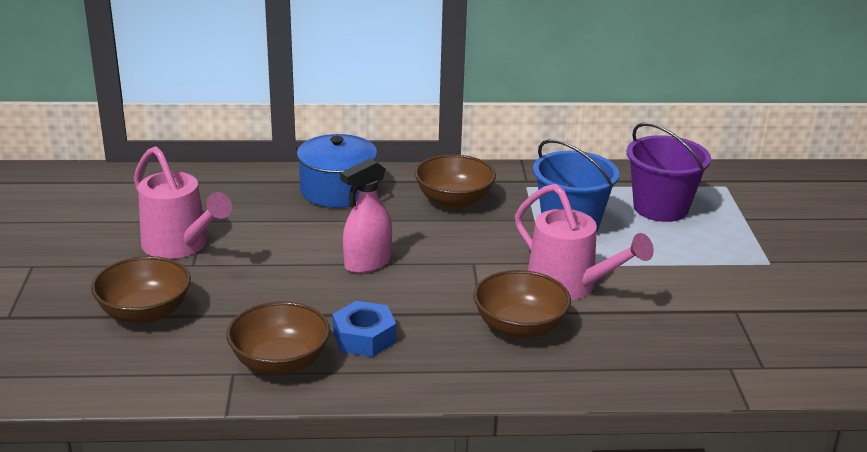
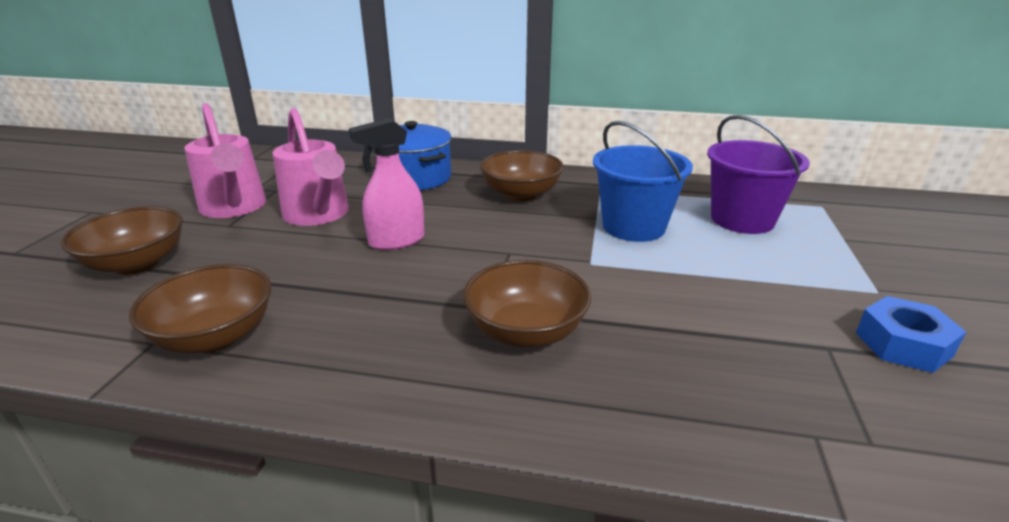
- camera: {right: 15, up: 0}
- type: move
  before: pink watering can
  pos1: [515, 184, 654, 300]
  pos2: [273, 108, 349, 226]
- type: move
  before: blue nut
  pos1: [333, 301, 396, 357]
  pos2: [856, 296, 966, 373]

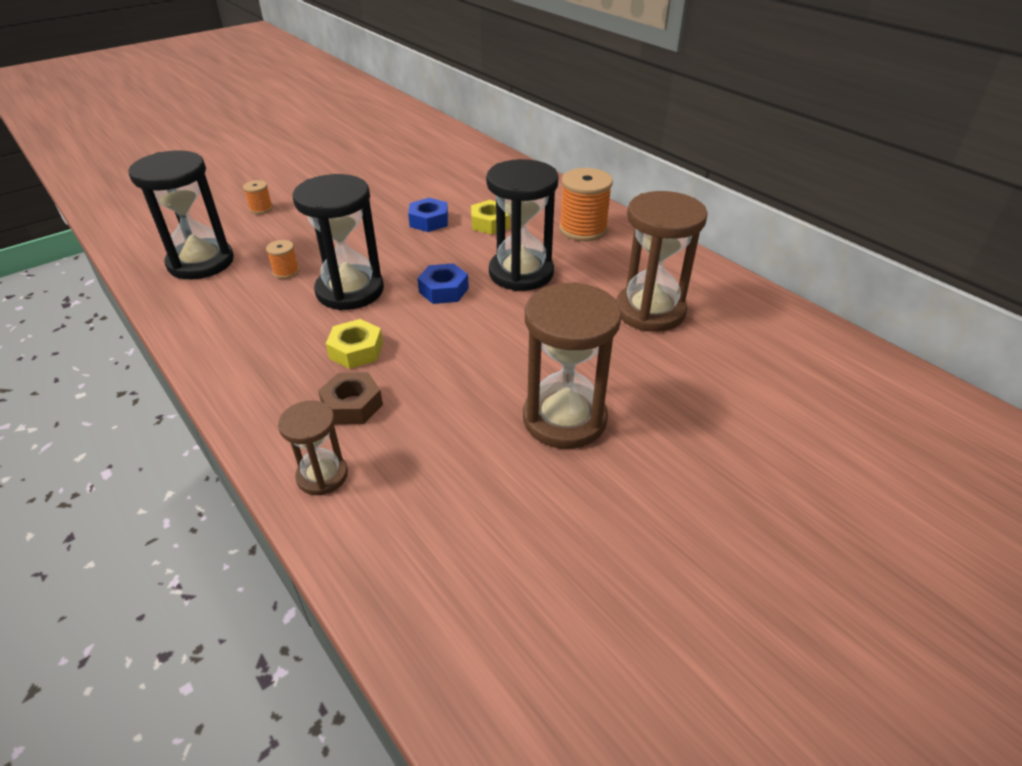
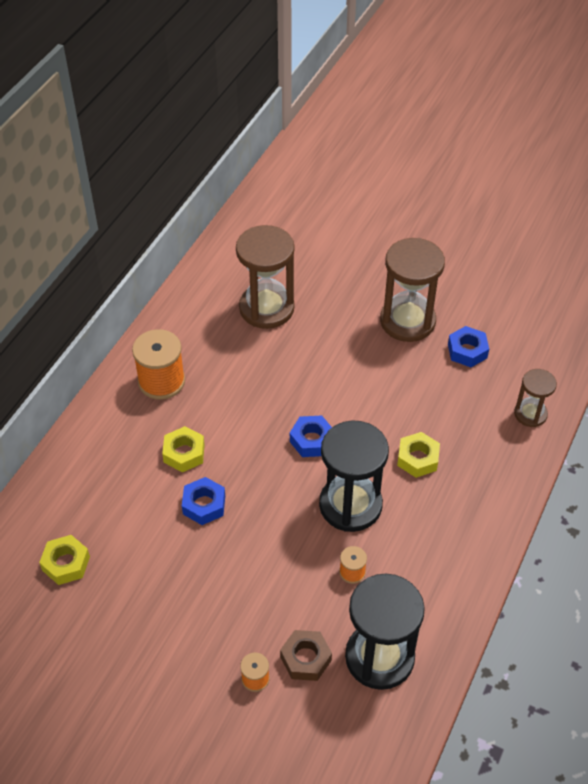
- camera: {right: -115, up: 10}
- type: delete
  before: black hourglass
  pos1: [486, 159, 559, 291]
- type: move
  before: brown nut
  pos1: [318, 372, 383, 425]
  pos2: [280, 630, 332, 681]
- type: insert
  after: blue nut
  pos2: [448, 326, 489, 367]
- type: insert
  after: yellow nut
  pos2: [39, 535, 90, 585]

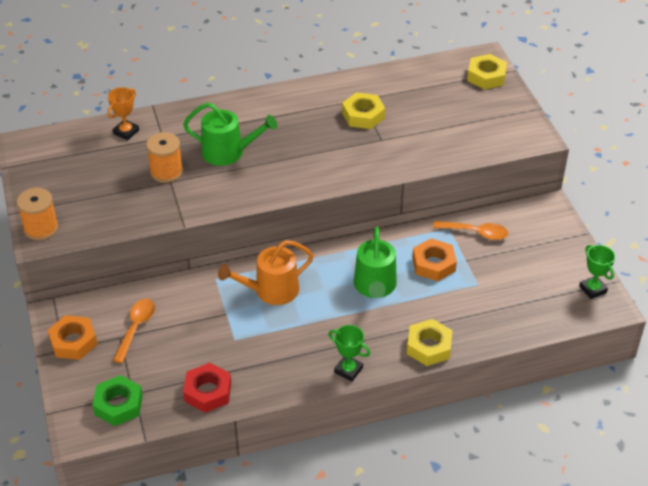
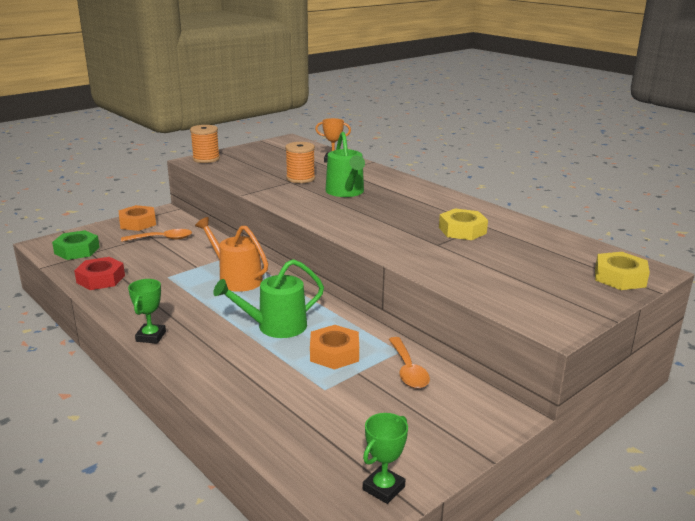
- camera: {right: 65, up: -20}
- type: delete
  before: yellow nut
  pos1: [407, 319, 453, 366]

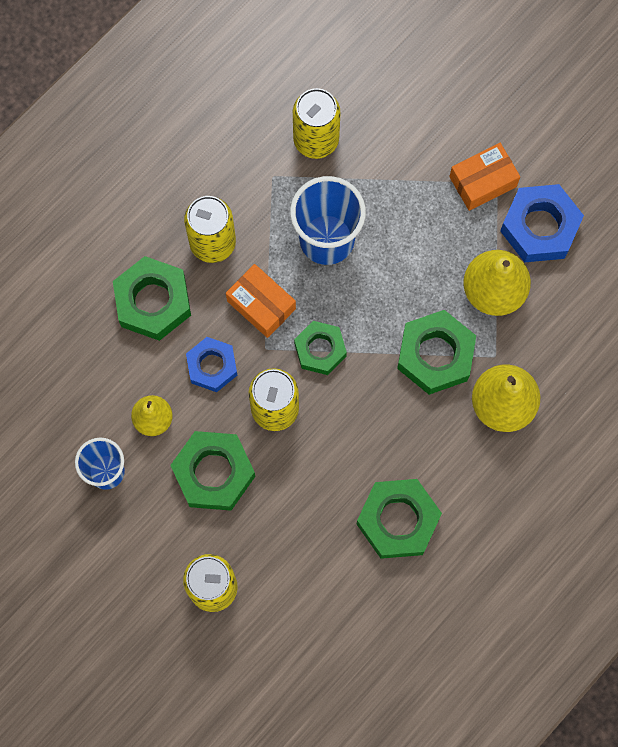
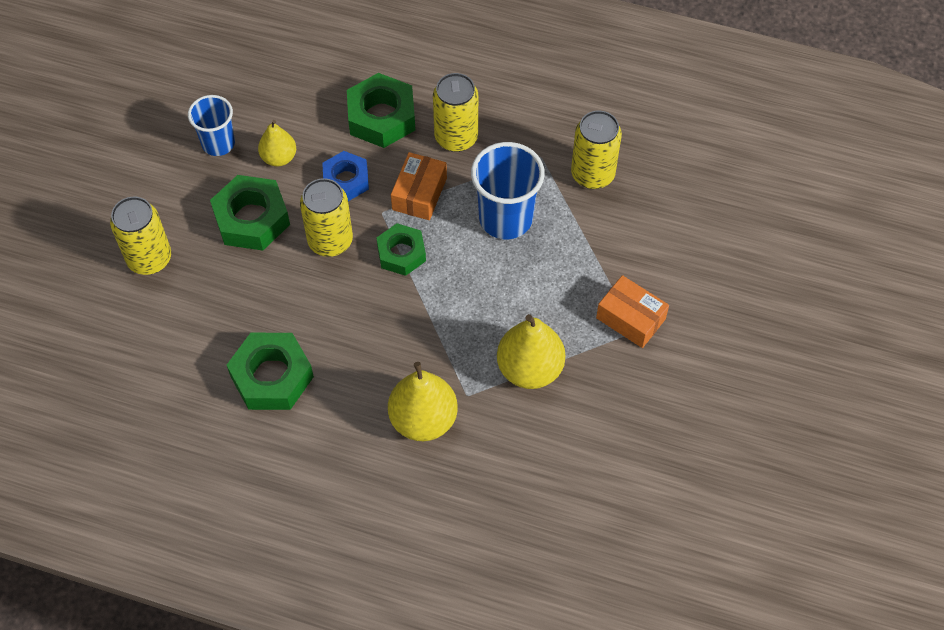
- camera: {right: 65, up: -15}
- type: delete
  before: blue nut
  pos1: [500, 184, 584, 262]
- type: delete
  before: green nut
  pos1: [397, 310, 476, 395]

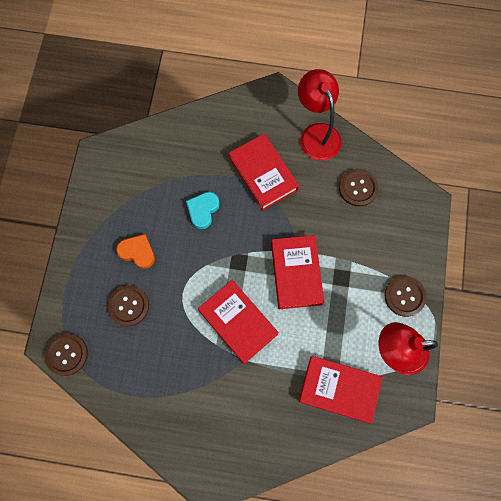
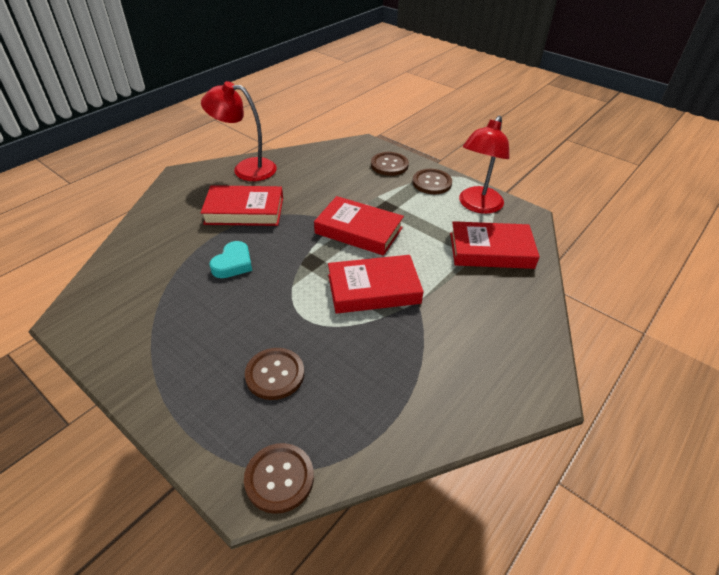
- camera: {right: -60, up: -30}
- type: move
  before: brown button
  pos1: [339, 169, 378, 207]
  pos2: [371, 152, 409, 176]
- type: rotate
  before: turquoise heart
  pos1: [186, 192, 220, 229]
  pos2: [210, 241, 252, 278]
  turn: -120
- type: delete
  before: orange heart
  pos1: [116, 234, 155, 269]
- type: rotate
  before: red book
  pos1: [299, 356, 383, 424]
  pos2: [450, 221, 540, 269]
  turn: 45

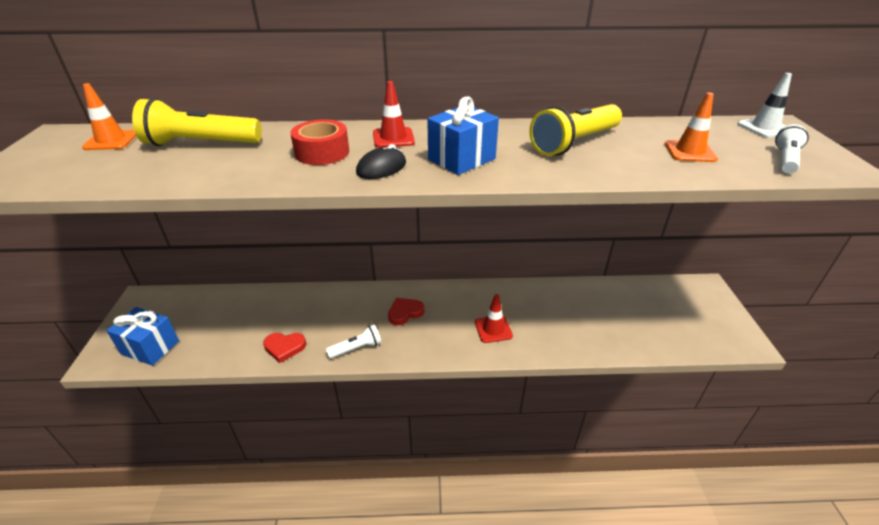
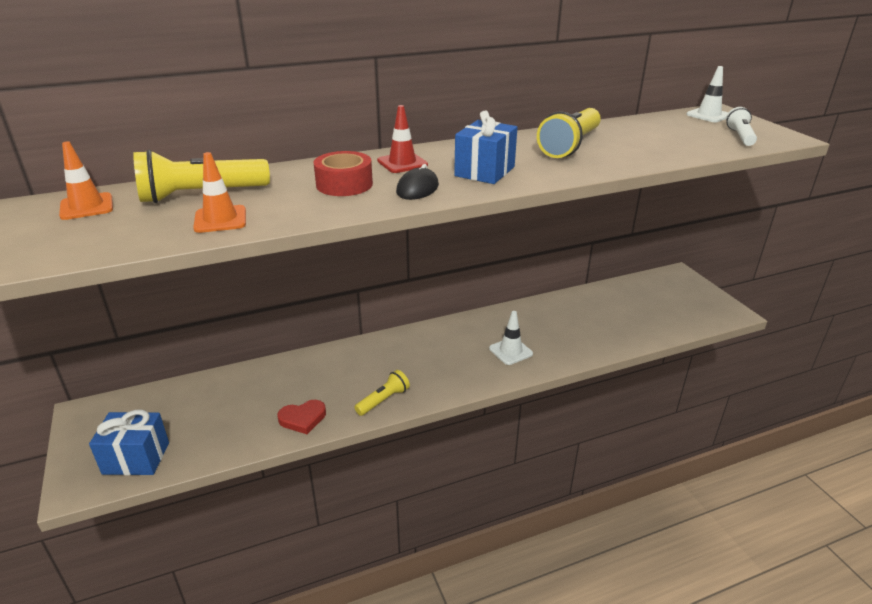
- camera: {right: -20, up: -5}
- type: move
  before: orange traffic cone
  pos1: [665, 92, 718, 162]
  pos2: [193, 152, 246, 233]
- type: recolor
  before: red traffic cone
  after: white traffic cone
  pos1: [475, 294, 513, 343]
  pos2: [489, 311, 533, 365]
- type: delete
  before: red heart
  pos1: [388, 298, 425, 325]
- type: recolor
  before: white flashlight
  after: yellow flashlight
  pos1: [326, 324, 382, 359]
  pos2: [354, 370, 410, 416]

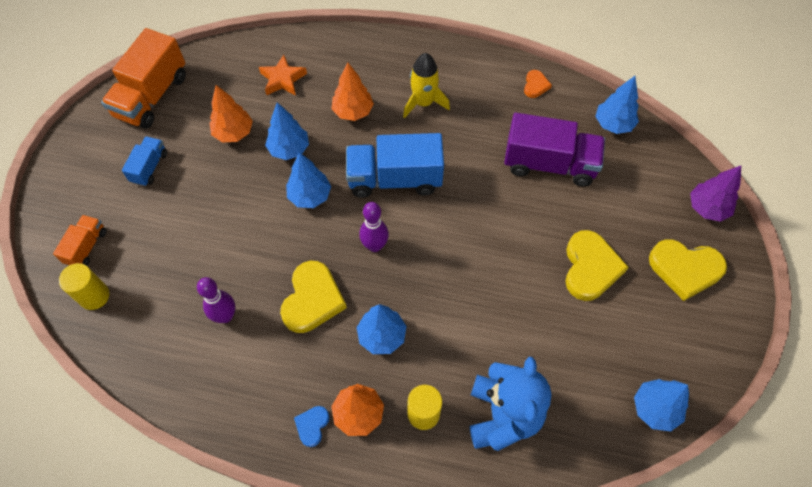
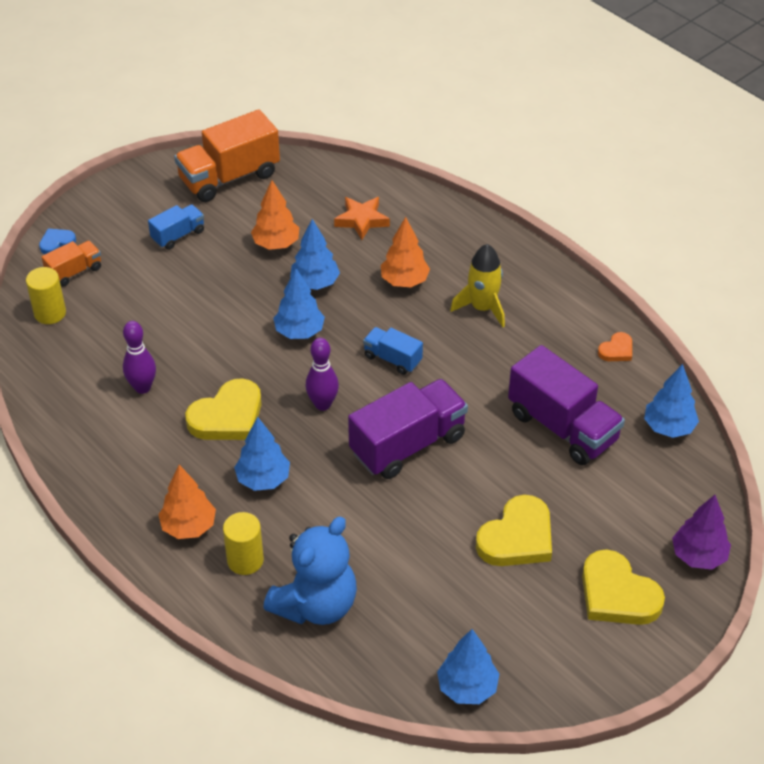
- camera: {right: 35, up: -15}
- type: resize
  before: blue truck
  pos1: [346, 133, 444, 198]
  pos2: [363, 327, 423, 375]
  scale: 0.52
- type: move
  before: blue heart
  pos1: [294, 406, 330, 447]
  pos2: [39, 229, 76, 254]
- type: insert
  after: purple truck
  pos2: [348, 379, 468, 479]

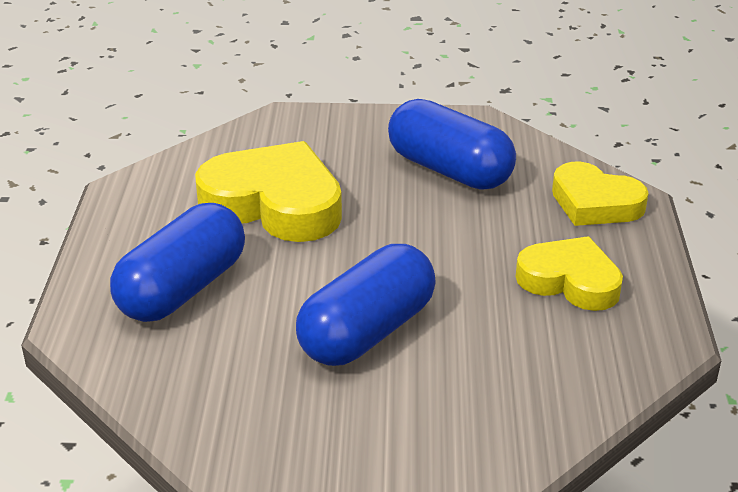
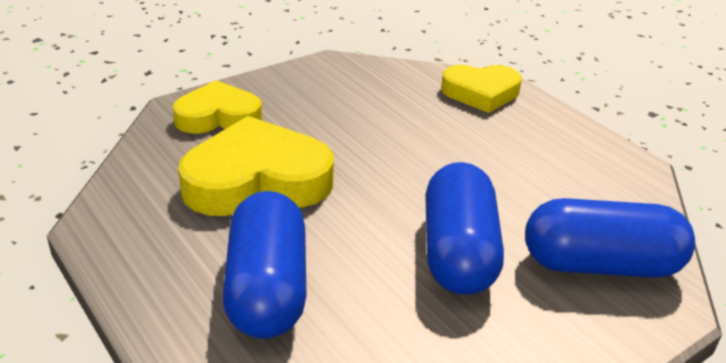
- camera: {right: -40, up: 0}
- type: move
  before: blue capsule
  pos1: [388, 99, 516, 189]
  pos2: [525, 198, 695, 278]
- type: move
  before: yellow heart
  pos1: [516, 236, 623, 311]
  pos2: [173, 80, 262, 134]

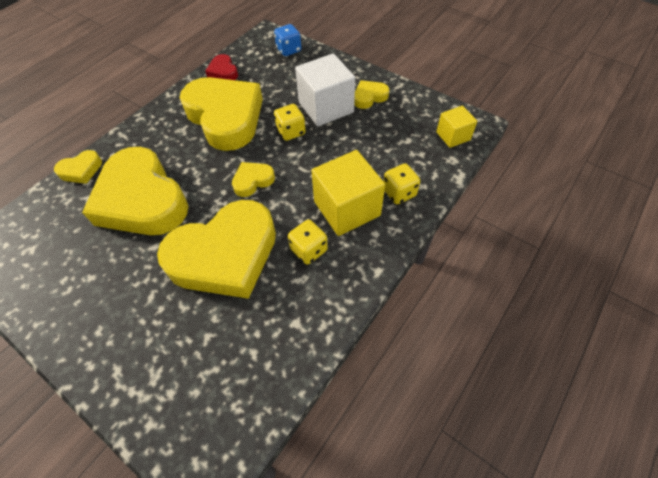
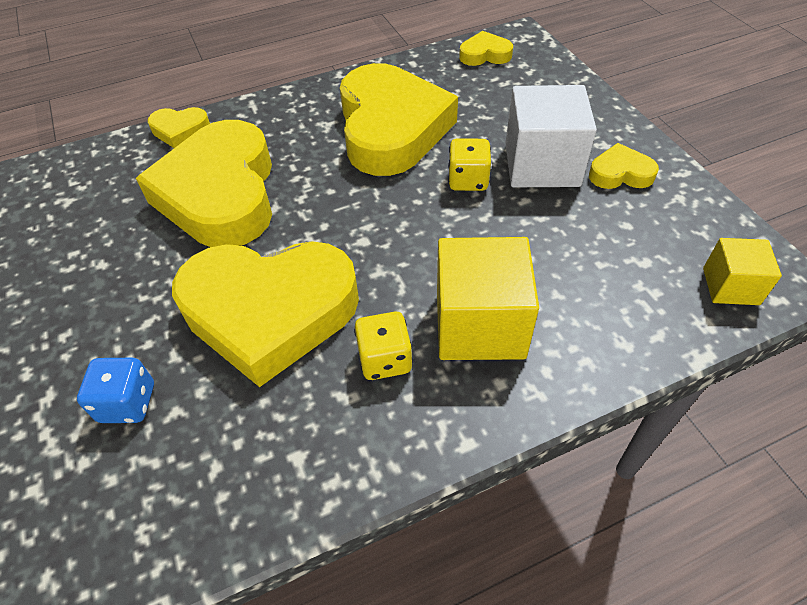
- camera: {right: 30, up: -5}
- type: move
  before: blue dice
  pos1: [274, 24, 301, 56]
  pos2: [77, 358, 154, 423]
- type: delete
  before: red heart
  pos1: [205, 54, 238, 80]
- type: move
  before: yellow heart
  pos1: [232, 162, 275, 197]
  pos2: [459, 31, 513, 66]
- type: delete
  before: yellow dice
  pos1: [384, 163, 420, 204]

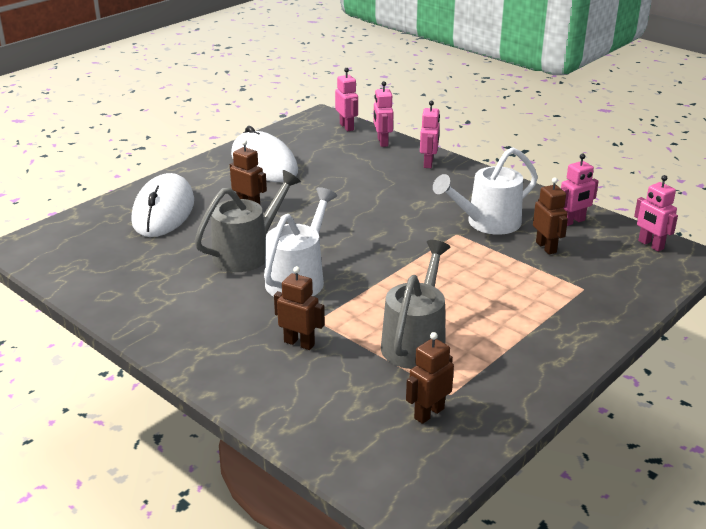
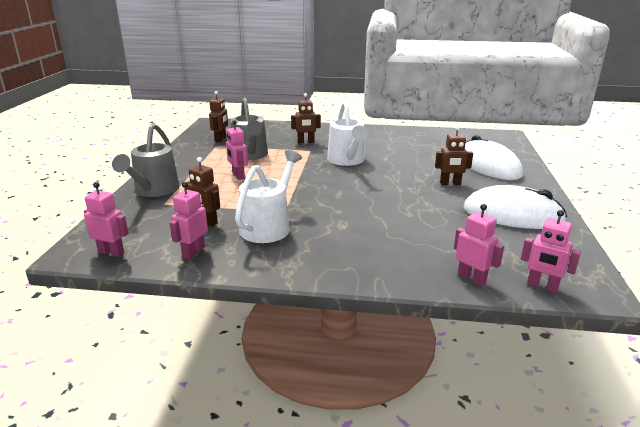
- camera: {right: 145, up: -5}
- type: move
  before: pink robot
  pos1: [420, 101, 440, 168]
  pos2: [226, 120, 248, 180]
- type: move
  before: grey watering can
  pos1: [195, 170, 301, 272]
  pos2: [112, 123, 180, 197]

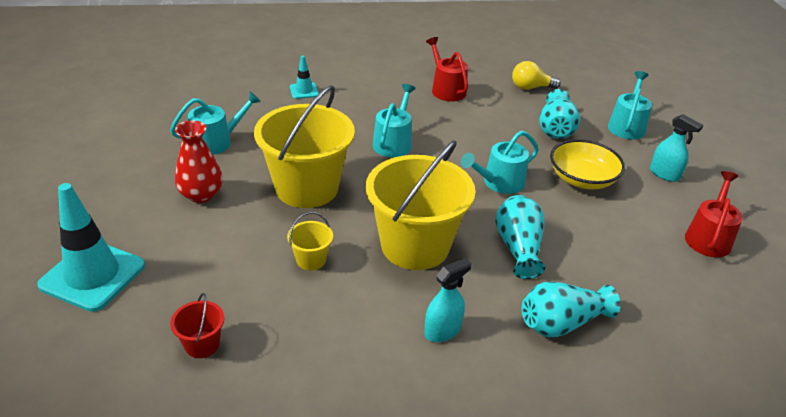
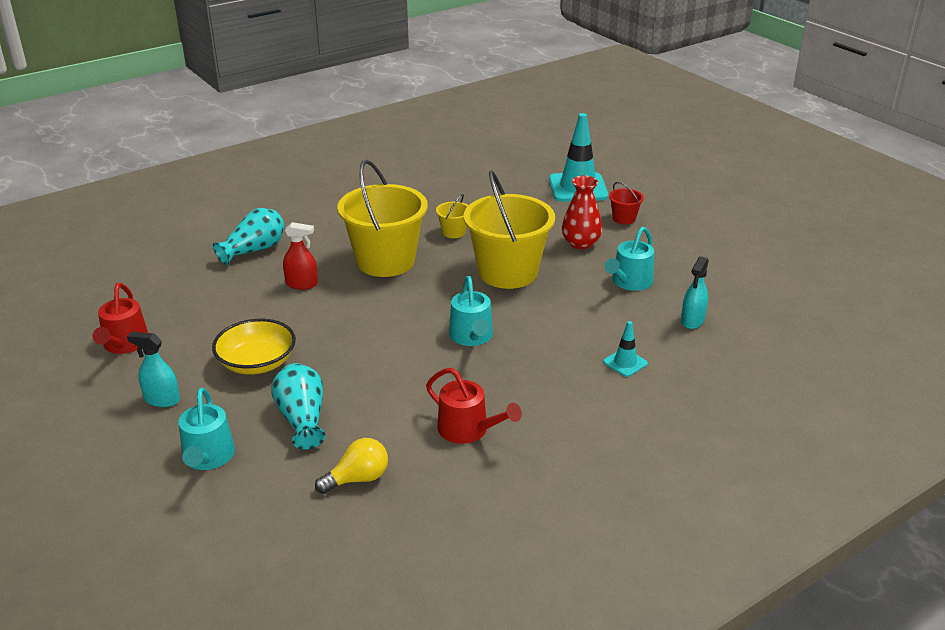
- camera: {right: 155, up: -5}
- type: delete
  before: turquoise watering can
  pos1: [461, 131, 539, 194]
- type: replace
  before: turquoise vase
  after: red spray bottle
  pos1: [495, 195, 545, 279]
  pos2: [283, 222, 318, 290]
- type: move
  before: turquoise spray bottle
  pos1: [424, 258, 472, 342]
  pos2: [681, 256, 709, 329]
- type: move
  before: red bucket
  pos1: [170, 293, 224, 358]
  pos2: [609, 182, 644, 224]

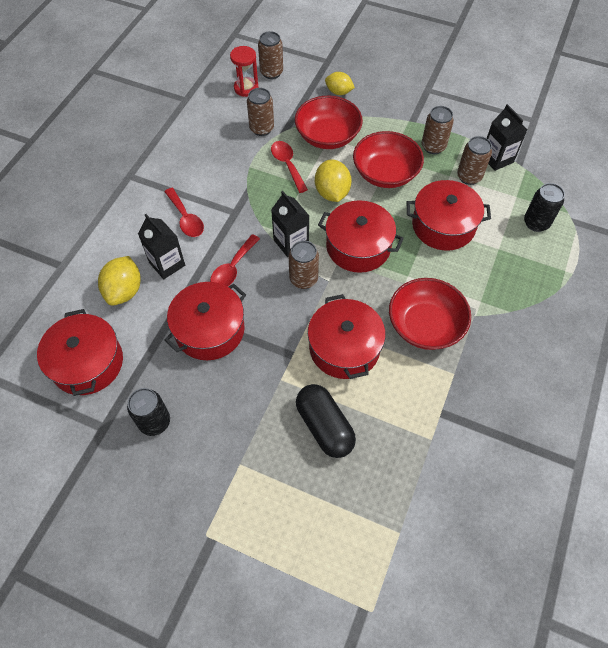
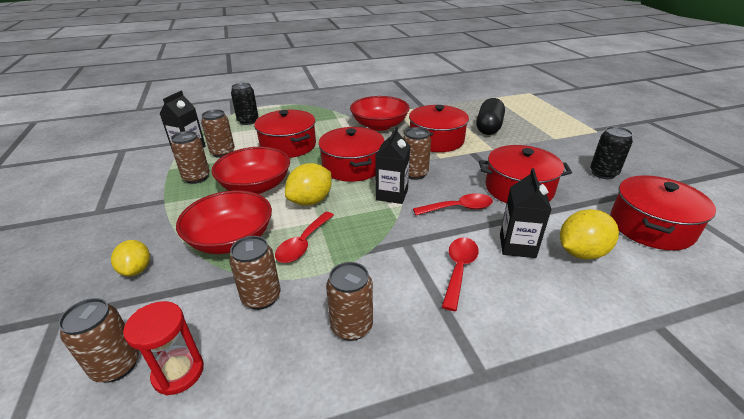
- camera: {right: -130, up: -25}
- type: insert
  after: brown can
  pos2: [326, 262, 373, 341]

